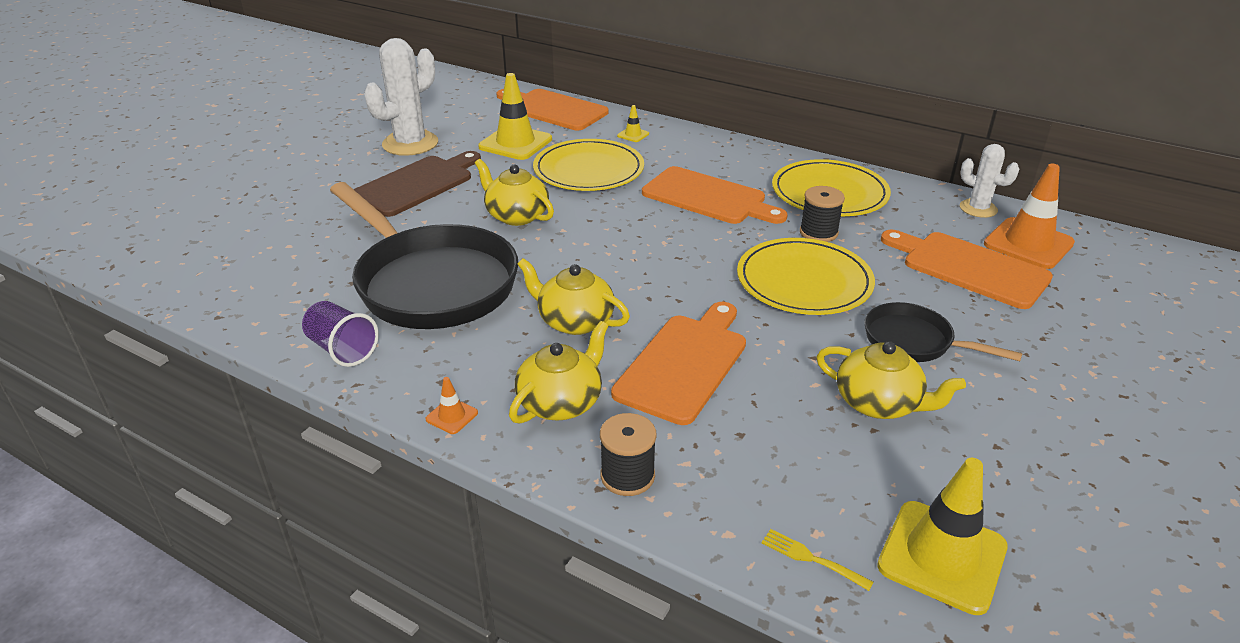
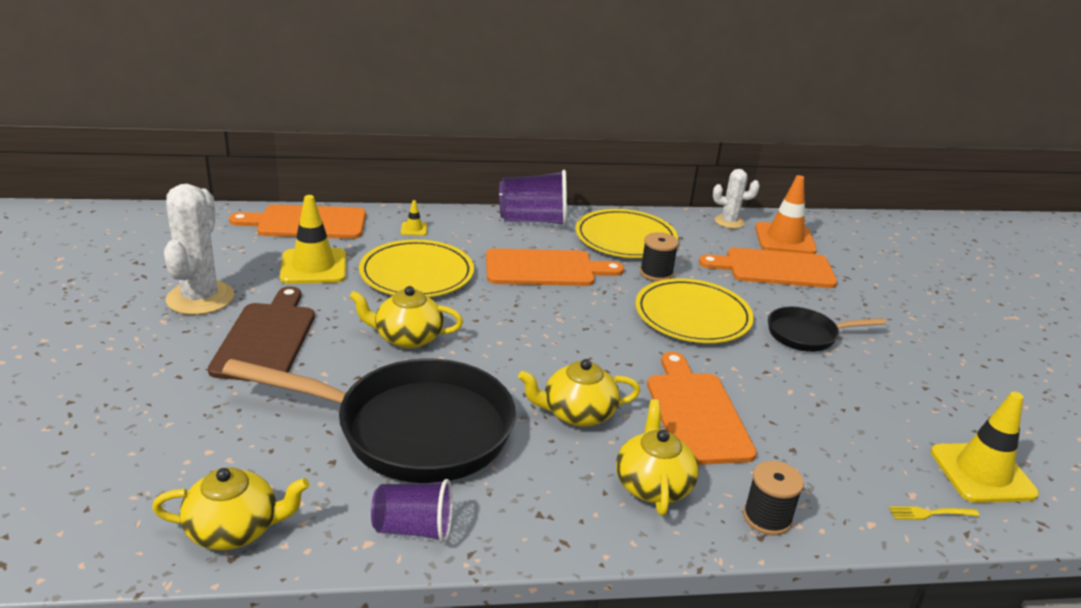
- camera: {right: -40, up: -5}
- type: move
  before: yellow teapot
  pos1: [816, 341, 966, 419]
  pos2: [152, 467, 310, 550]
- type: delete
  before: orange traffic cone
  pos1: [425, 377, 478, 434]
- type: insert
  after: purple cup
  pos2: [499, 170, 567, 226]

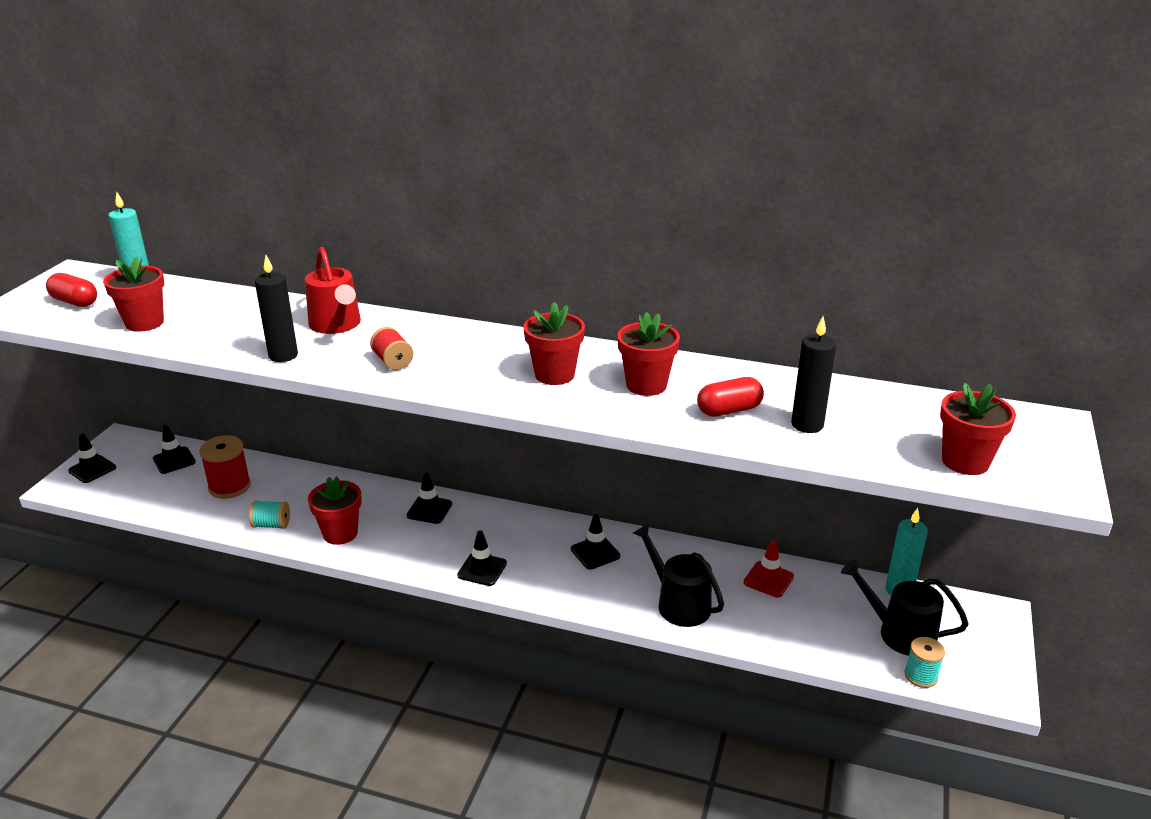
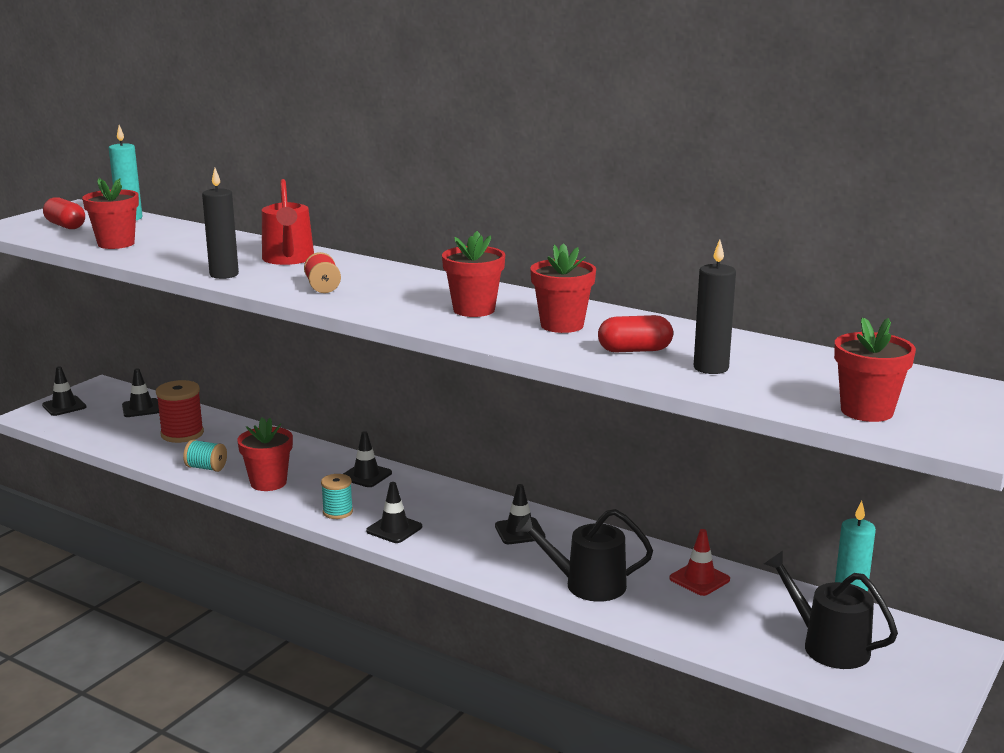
- camera: {right: 15, up: -10}
- type: rotate
  before: black watering can
  pos1: [633, 524, 724, 627]
  pos2: [515, 509, 653, 602]
  turn: -60
- type: move
  before: turquoise spool
  pos1: [904, 637, 945, 688]
  pos2: [321, 474, 353, 519]

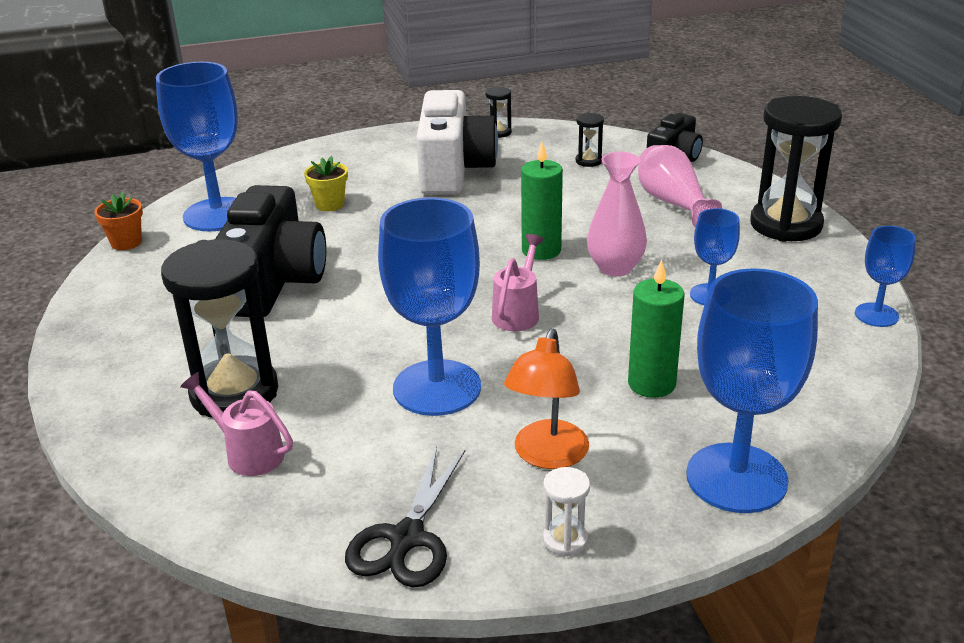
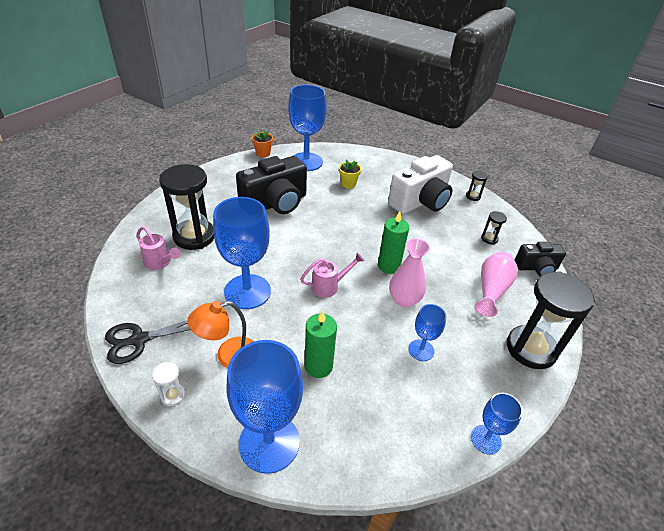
- camera: {right: 45, up: 10}
- type: rotate
  before: pink watering can
  pos1: [180, 372, 293, 476]
  pos2: [136, 226, 181, 270]
  turn: 135

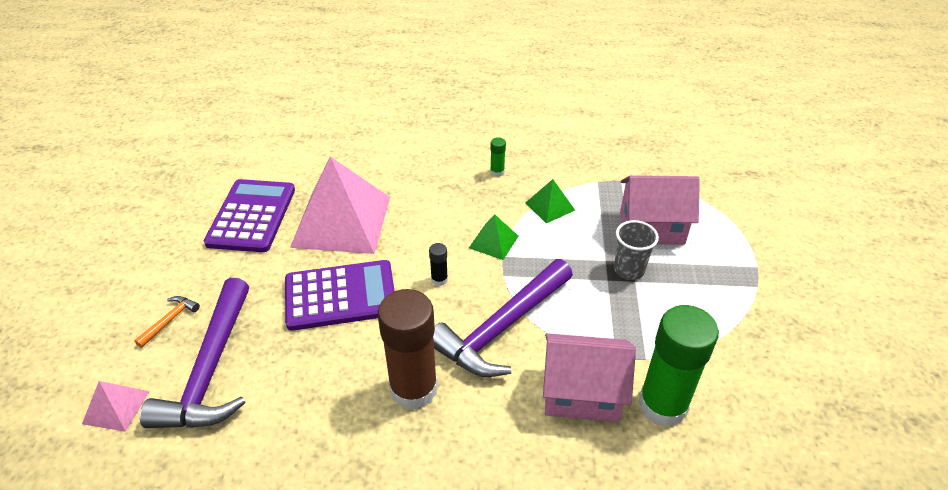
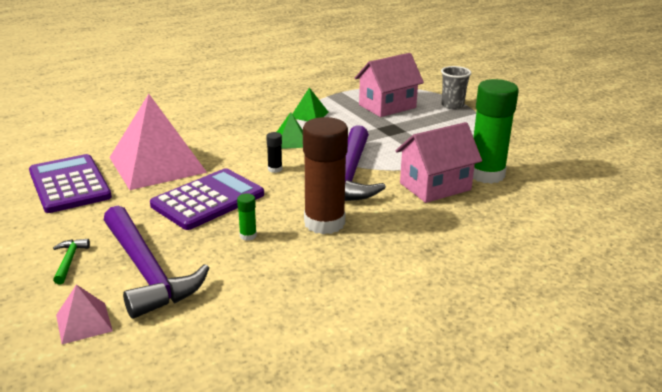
- camera: {right: -35, up: -15}
- type: move
  before: green glue stick
  pos1: [490, 137, 506, 177]
  pos2: [237, 194, 257, 241]
- type: move
  before: grey cup
  pos1: [614, 220, 659, 280]
  pos2: [441, 66, 471, 110]
- type: recolor
  before: orange hammer
  after: green hammer
  pos1: [134, 296, 200, 348]
  pos2: [53, 239, 90, 284]

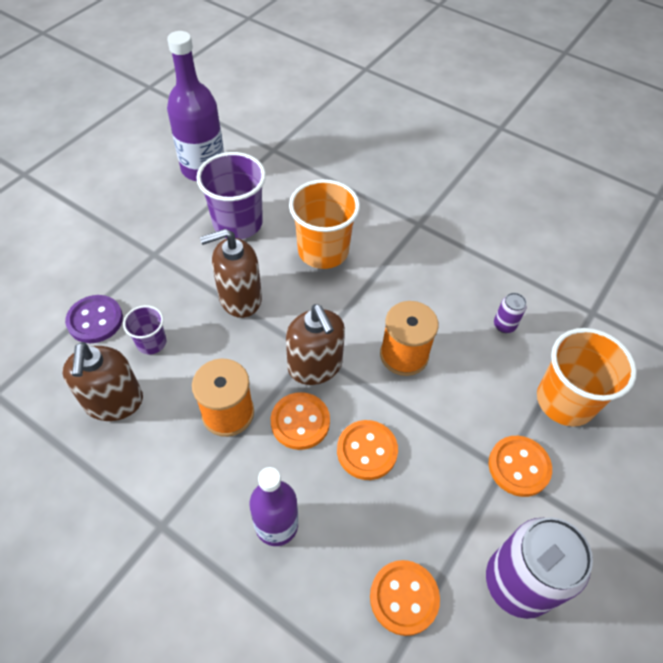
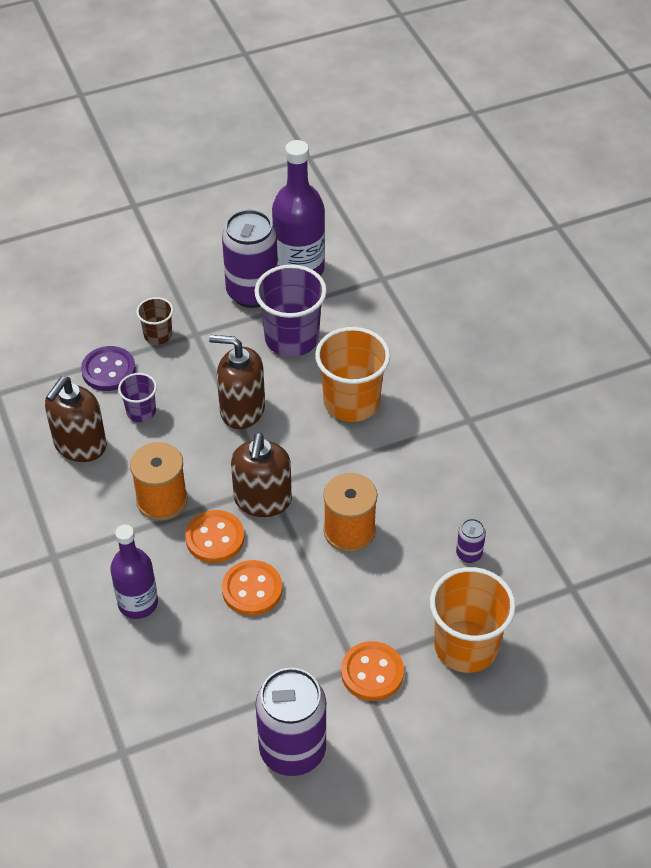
- camera: {right: 35, up: -5}
- type: delete
  before: orange button
  pos1: [370, 560, 440, 636]
- type: insert
  after: purple can
  pos2: [222, 209, 278, 308]
- type: insert
  after: brown cup
  pos2: [136, 297, 173, 345]

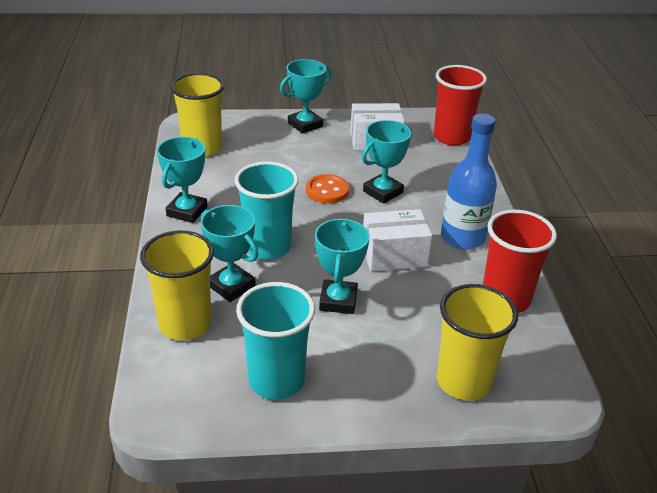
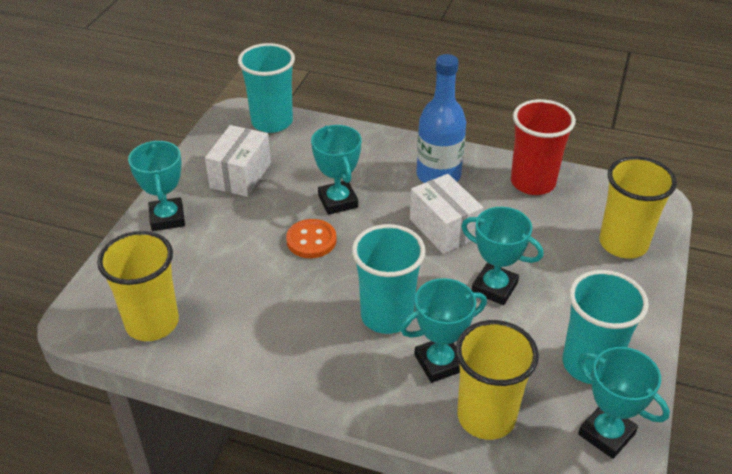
- camera: {right: -65, up: 5}
- type: recolor
  before: red cup
  after: turquoise cup
  pos1: [434, 65, 487, 146]
  pos2: [238, 43, 295, 133]
- type: move
  before: turquoise trophy
  pos1: [157, 137, 208, 223]
  pos2: [578, 347, 670, 459]
- type: rotate
  before: white box
  pos1: [363, 209, 432, 272]
  pos2: [410, 174, 483, 254]
  turn: -45

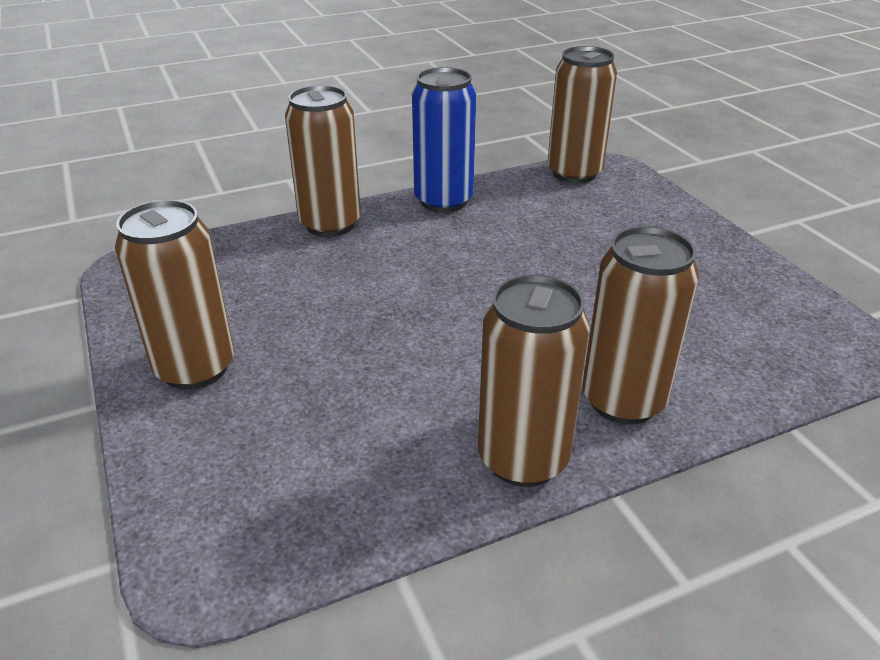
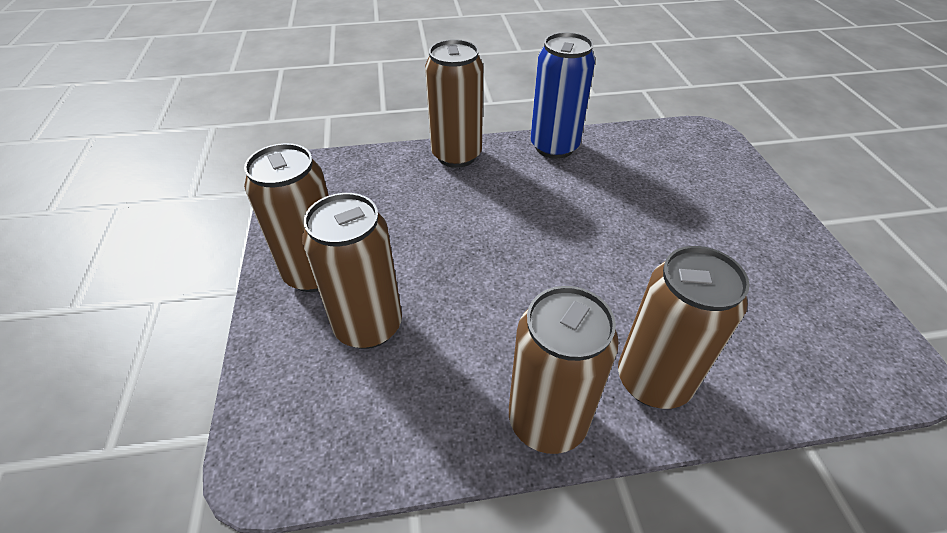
- camera: {right: 15, up: 10}
- type: move
  before: brown can
  pos1: [547, 46, 617, 184]
  pos2: [302, 193, 402, 349]

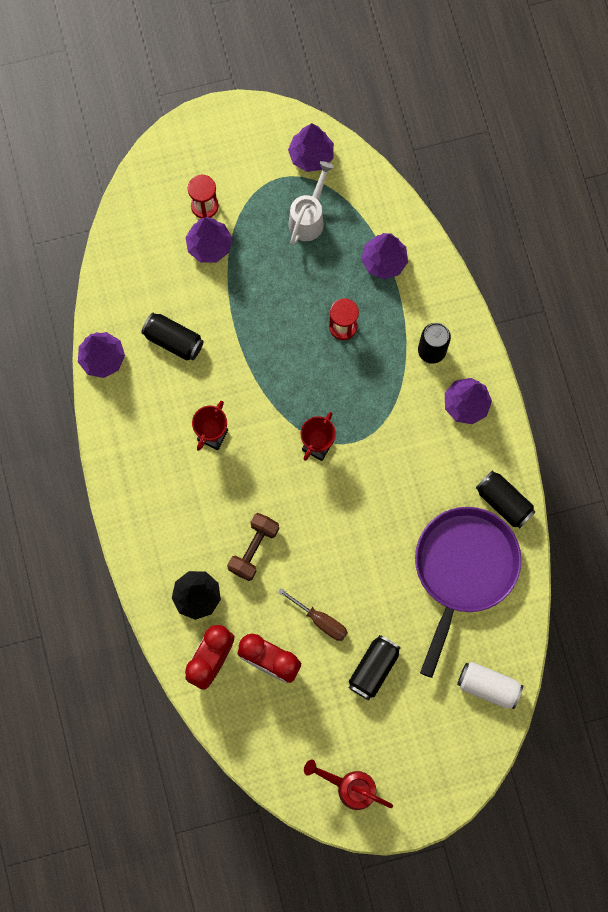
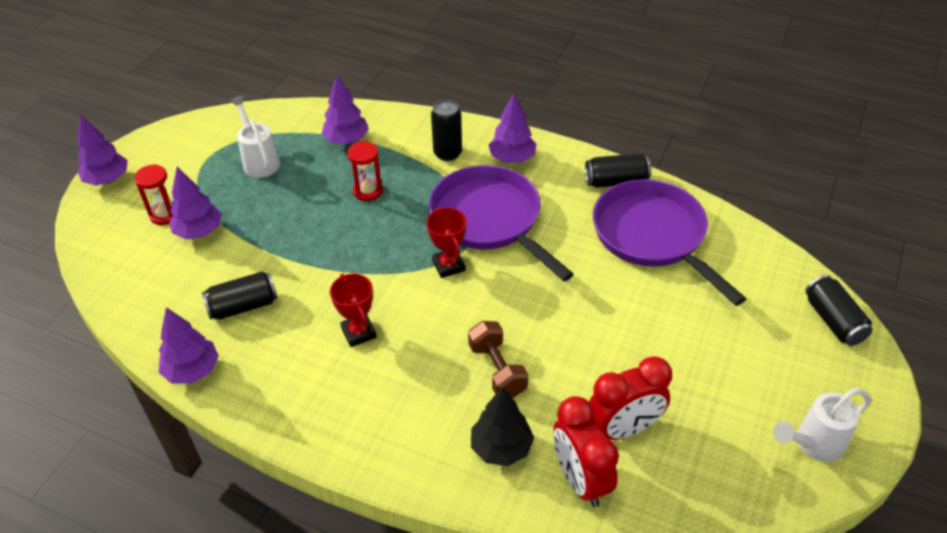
- camera: {right: -50, up: -30}
- type: move
  before: purple tree
  pos1: [288, 123, 334, 172]
  pos2: [77, 115, 128, 186]
- type: delete
  before: brown screwdriver
  pos1: [278, 588, 348, 641]
- type: move
  before: black can
  pos1: [349, 635, 401, 700]
  pos2: [805, 275, 873, 346]
- type: delete
  before: white can
  pos1: [457, 662, 523, 709]
- type: recolor
  before: red watering can
  after: white watering can
  pos1: [304, 760, 393, 810]
  pos2: [773, 388, 871, 462]
- type: insert
  after: purple pan
  pos2: [429, 165, 574, 281]

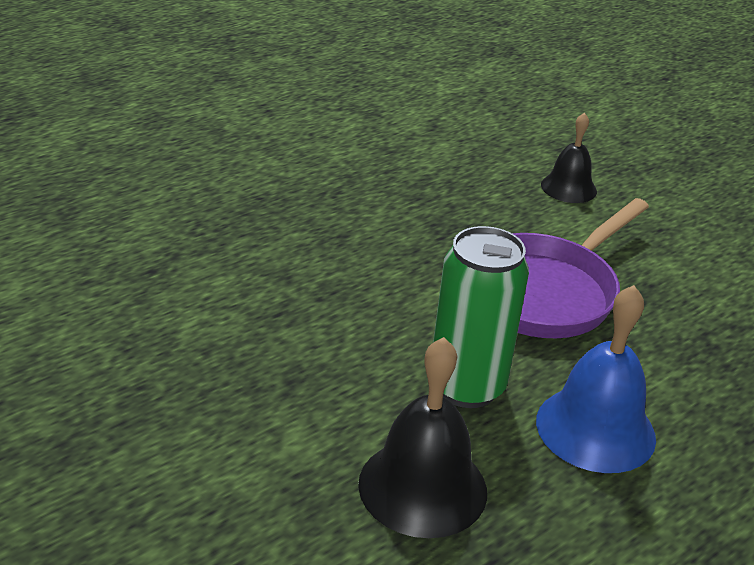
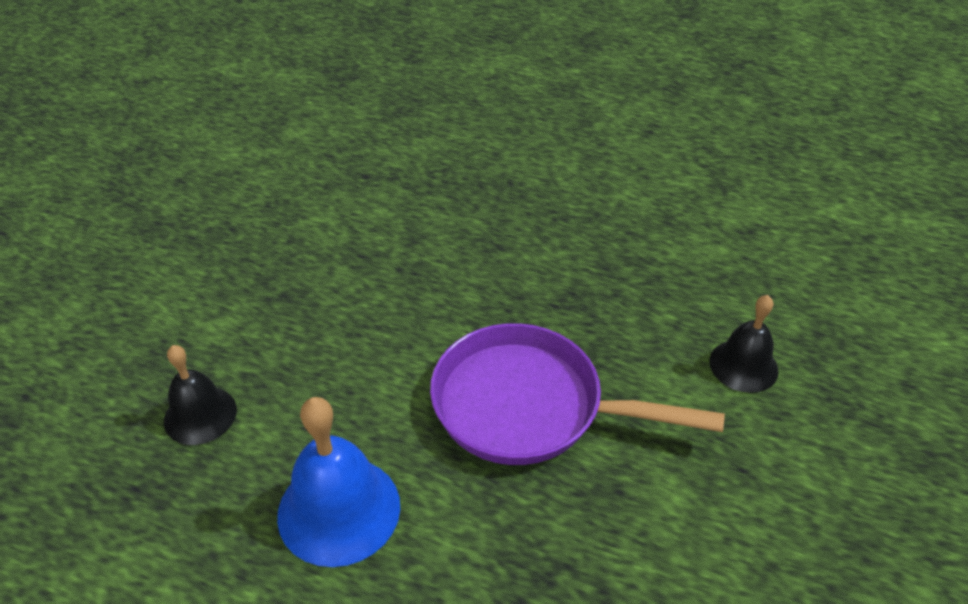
- camera: {right: 65, up: 10}
- type: delete
  before: green can
  pos1: [433, 226, 529, 408]
- type: resize
  before: black bell
  pos1: [358, 337, 487, 538]
  pos2: [164, 345, 237, 445]
  scale: 0.64

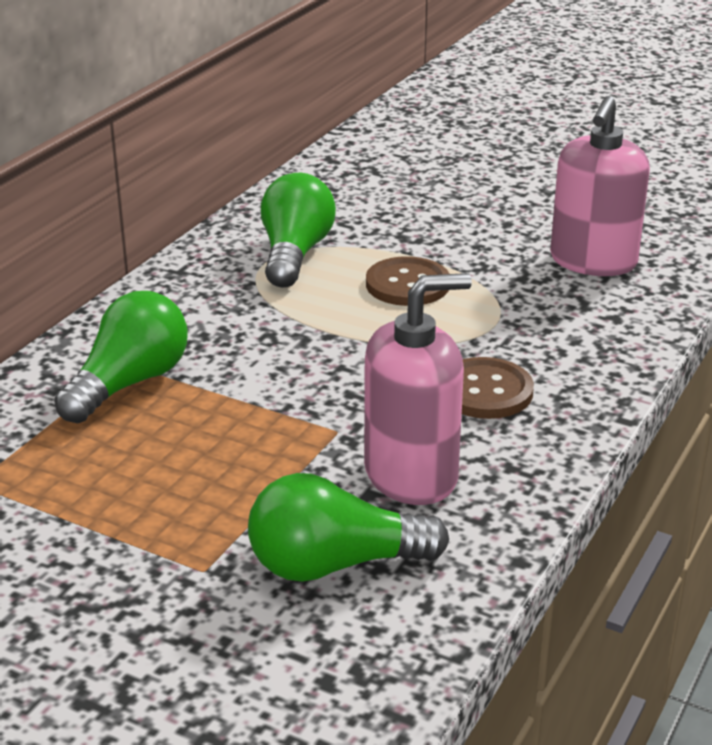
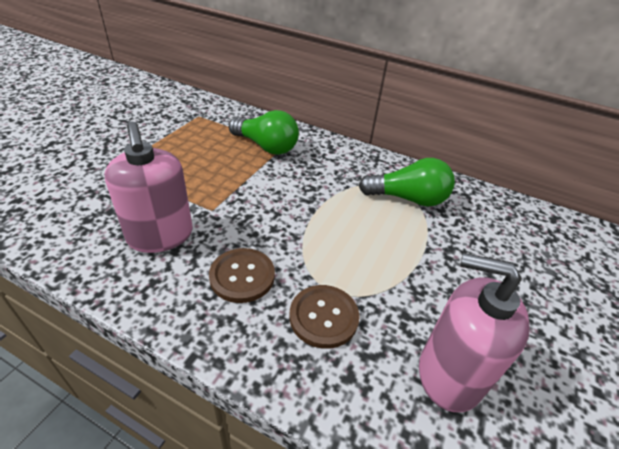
- camera: {right: 85, up: 10}
- type: move
  before: brown button
  pos1: [366, 256, 449, 306]
  pos2: [289, 285, 360, 349]
- type: delete
  before: green light bulb
  pos1: [248, 473, 449, 582]

